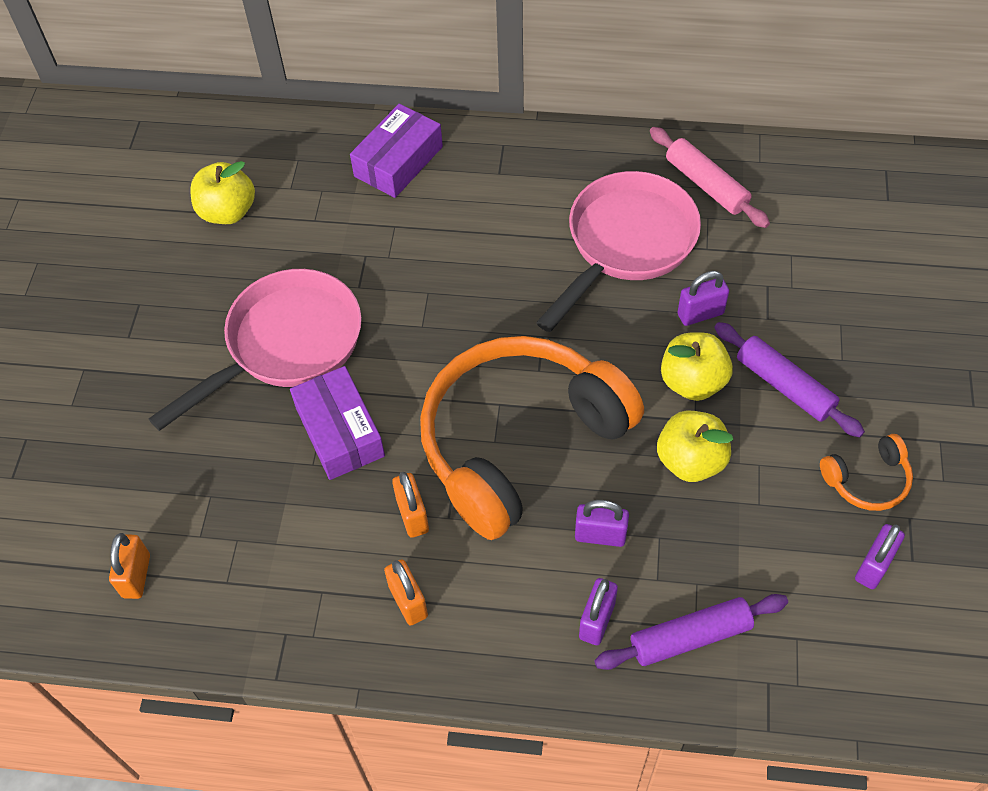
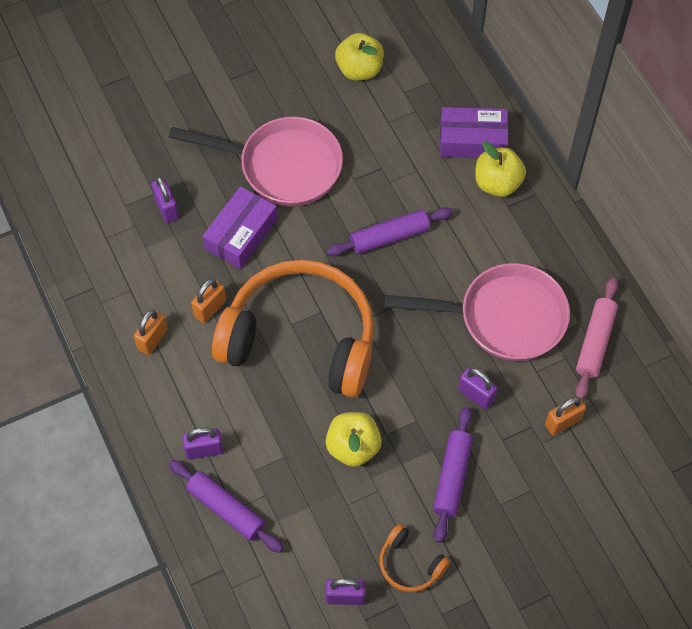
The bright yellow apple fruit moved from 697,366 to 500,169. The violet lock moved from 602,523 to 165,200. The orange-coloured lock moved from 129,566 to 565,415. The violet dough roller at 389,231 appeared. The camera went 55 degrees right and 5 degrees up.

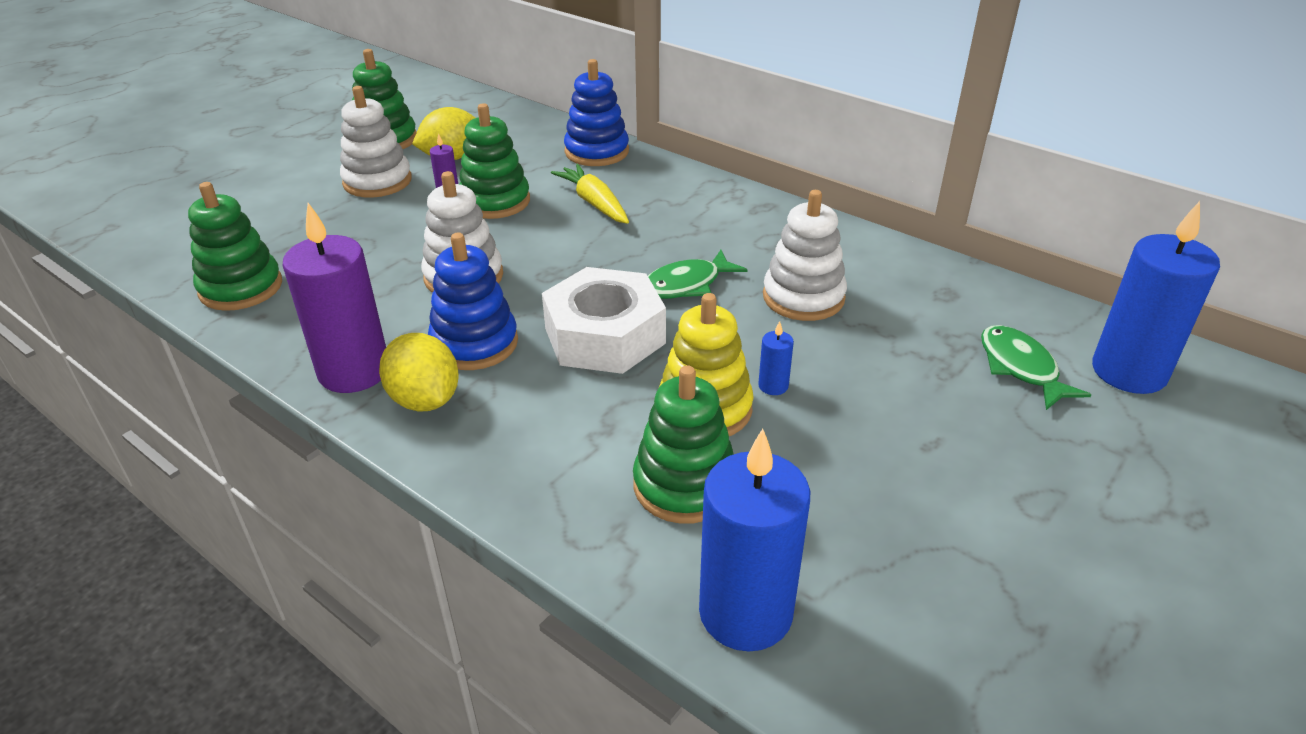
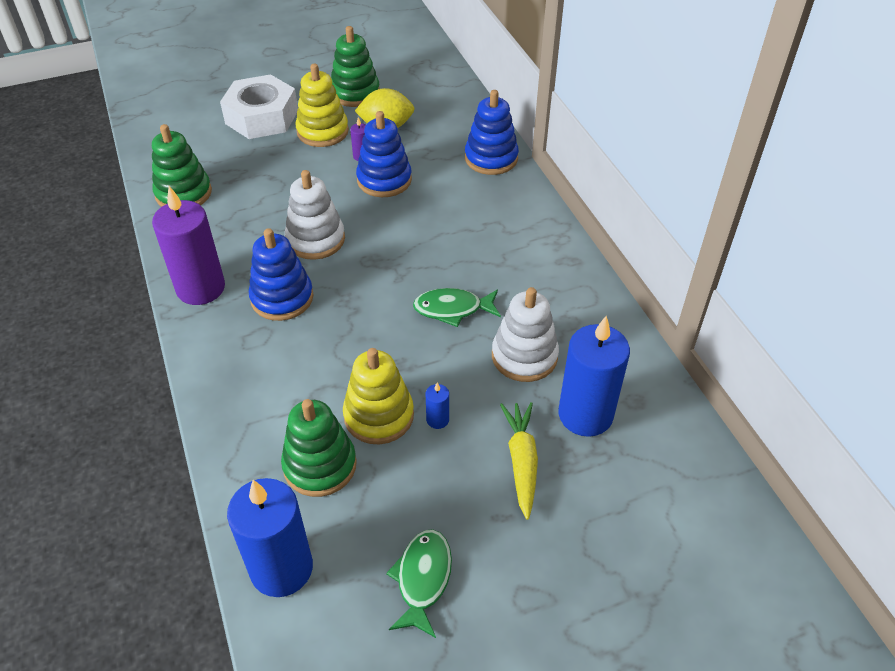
The snow-white stacking toy at 376,142 became the bright yellow stacking toy at 322,105. The leaf-green stacking toy at 495,161 became the cobalt stacking toy at 384,154. The bright yellow root vegetable moved from 590,194 to 519,461. The cobalt pillar candle moved from 1156,297 to 594,376. The snow-white hex nut moved from 604,320 to 259,106. The leaf-green toy fish moved from 1036,367 to 419,583. The bright yellow citrus fruit at 419,372 disappeared. The camera went 30 degrees right and 10 degrees up.

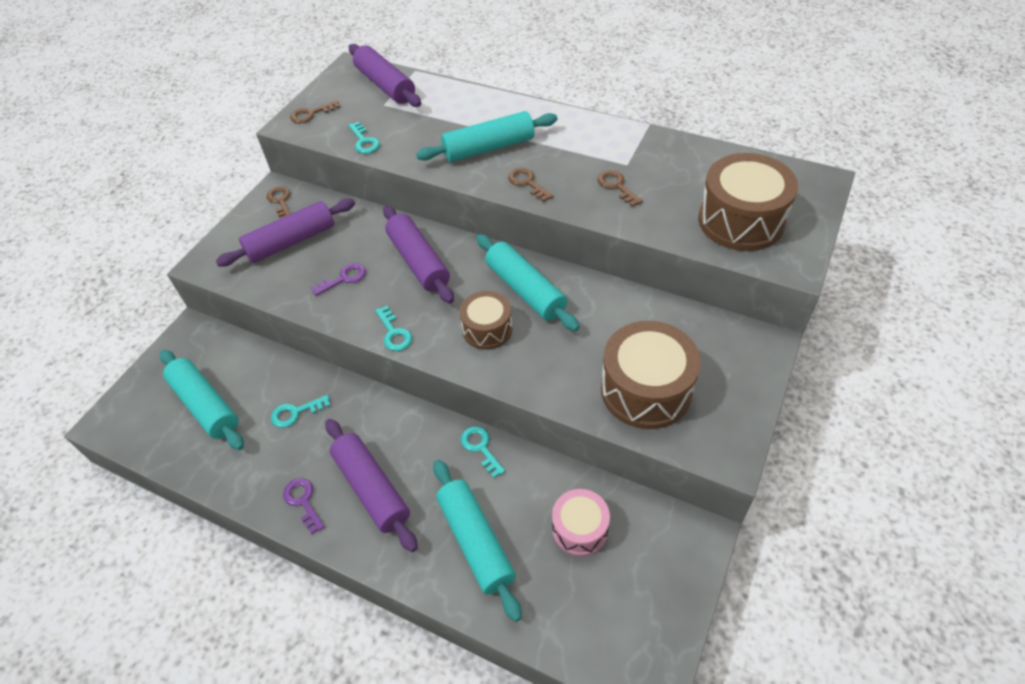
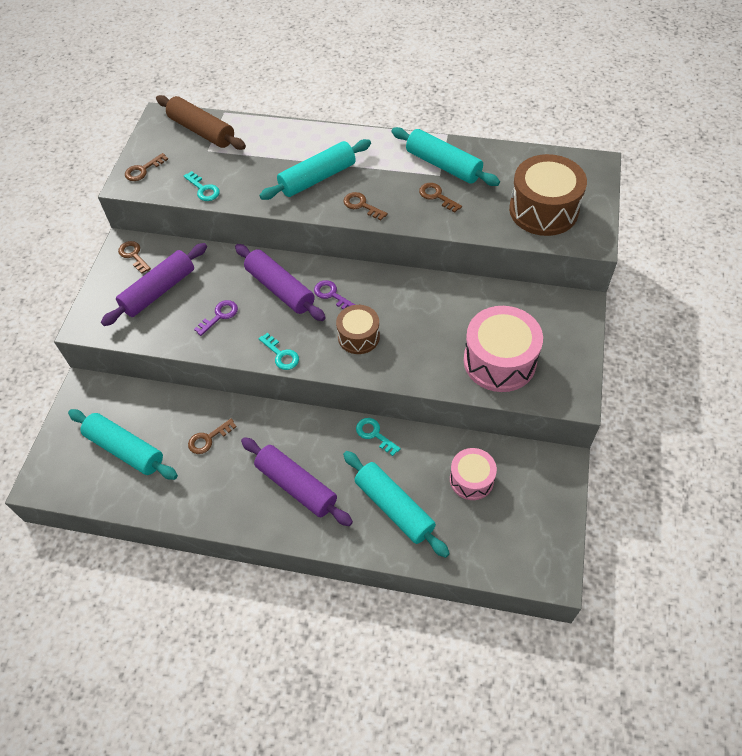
The violet dough roller at 385,75 became the russet dough roller at 201,122. The teal dough roller moved from 528,282 to 445,156. The russet snare drum at 651,375 became the rose-pink snare drum at 503,349. The teal latchkey at 300,411 became the russet latchkey at 212,436. The violet latchkey moved from 304,506 to 334,294. The camera went 15 degrees left and 5 degrees up.

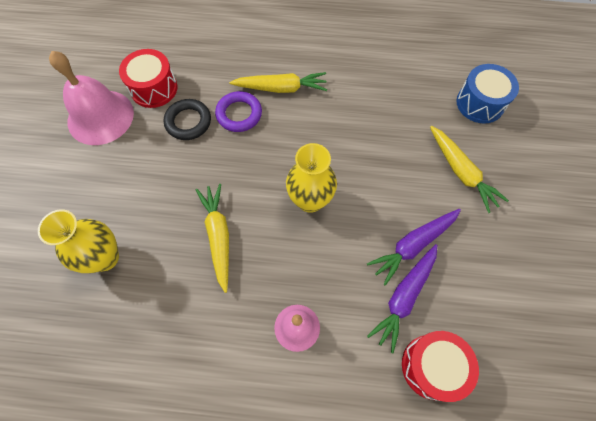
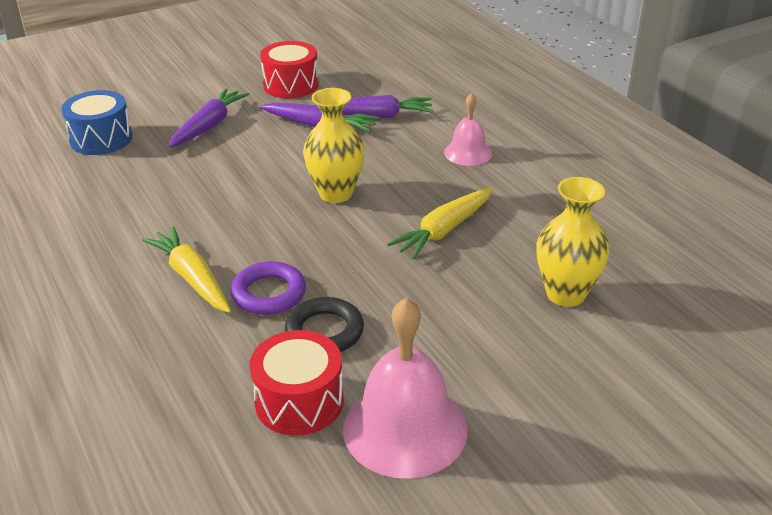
The bright yellow root vegetable at 469,169 became the violet root vegetable at 209,118. The red snare drum moved from 440,366 to 289,69. The camera went 125 degrees left and 30 degrees down.

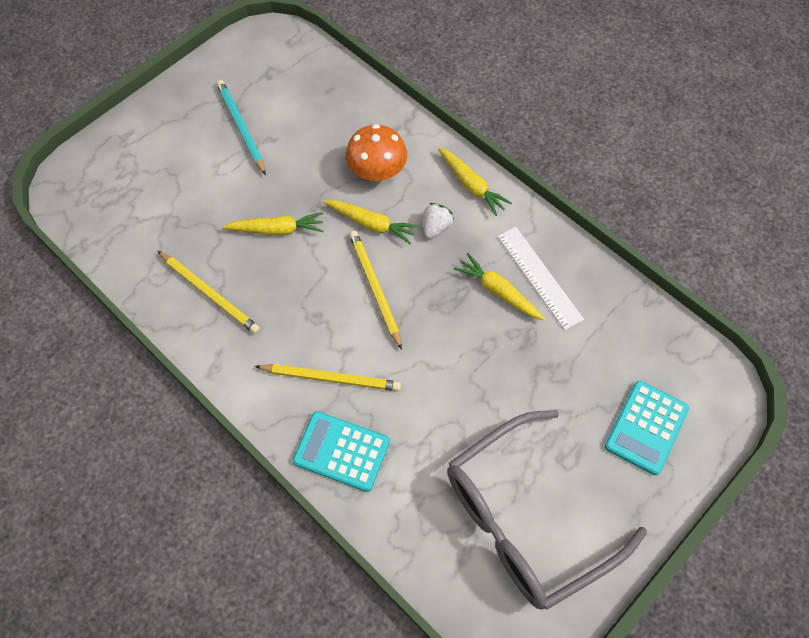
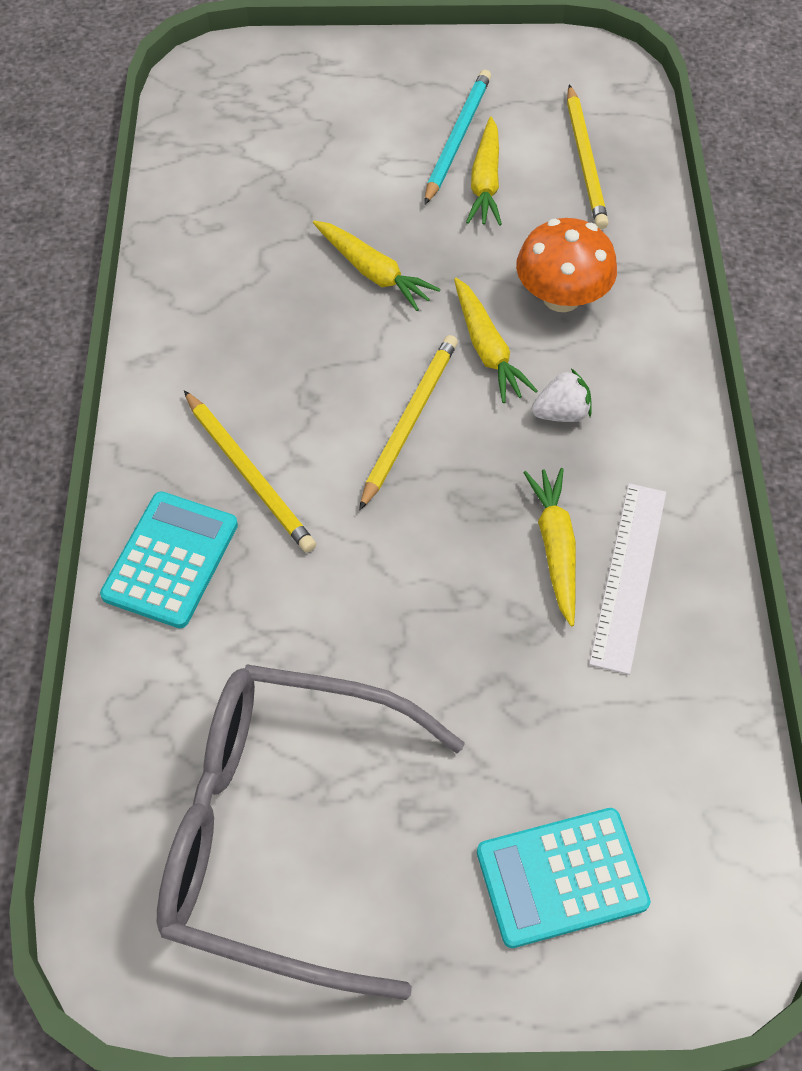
The bright yellow root vegetable moved from 475,181 to 484,171. The bright yellow wooden pencil moved from 209,292 to 588,156. The teal pocket calculator at 341,451 turned 45 degrees clockwise. The camera went 45 degrees right and 5 degrees down.

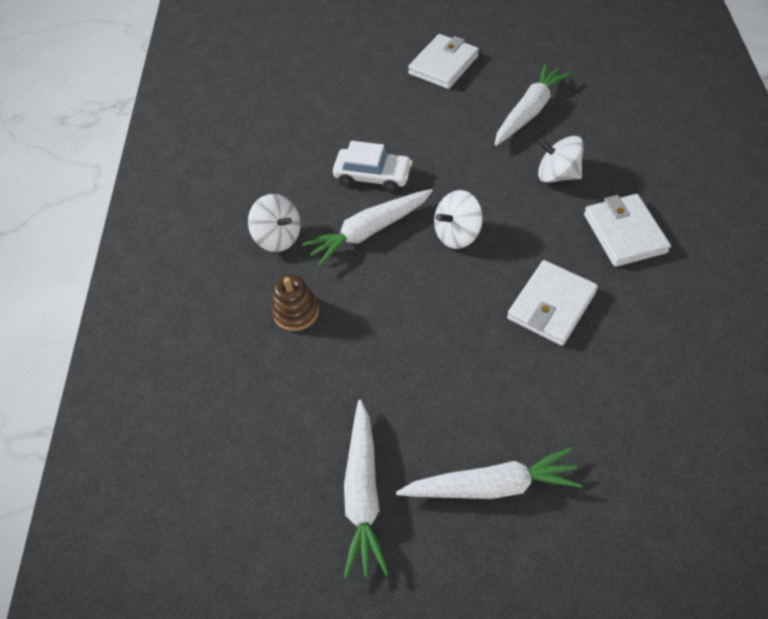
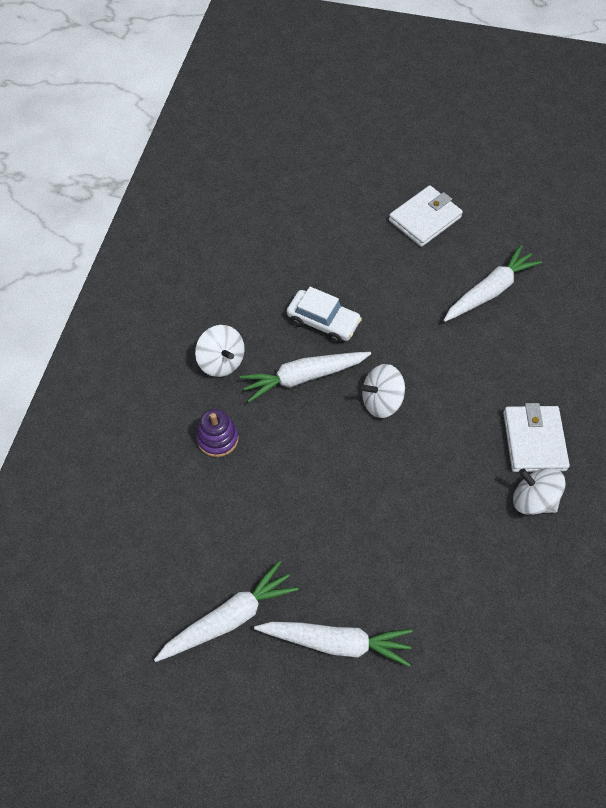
The snow-white toy top moved from 561,159 to 539,491. The snow-white billfold at 552,303 disappeared. The russet stacking toy at 295,303 became the violet stacking toy at 217,433. The snow-white root vegetable at 366,489 turned 135 degrees counterclockwise. The camera went 10 degrees right and 5 degrees up.

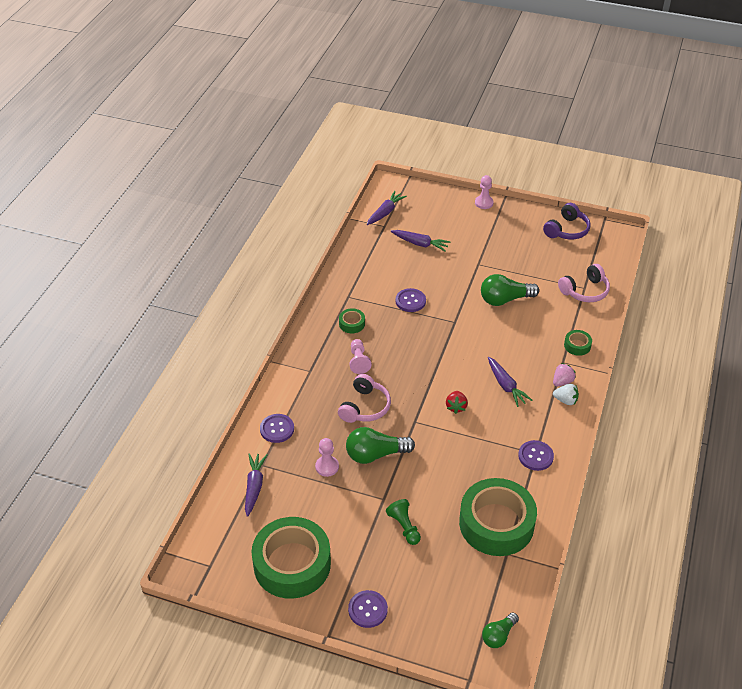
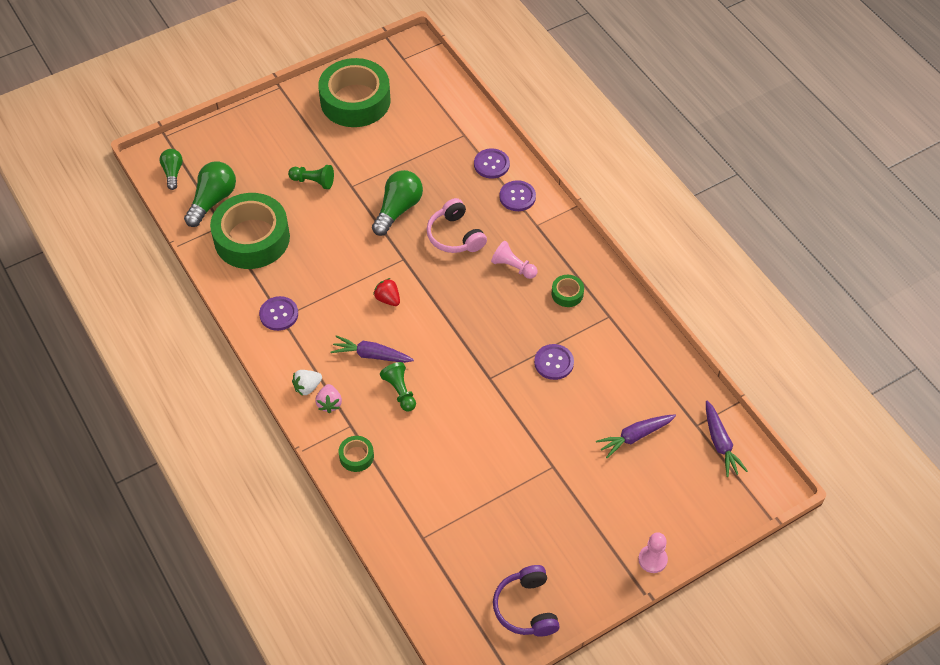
The rose-pink headset at 584,283 disappeared. The leaf-green lightbulb moved from 510,290 to 210,194. The rose-pink game pawn at 327,457 disappeared. The violet root vegetable at 256,485 disappeared. The violet sewing button moved from 368,609 to 517,195. The leaf-green game pawn at 398,386 appeared. The camera went 130 degrees right and 10 degrees up.

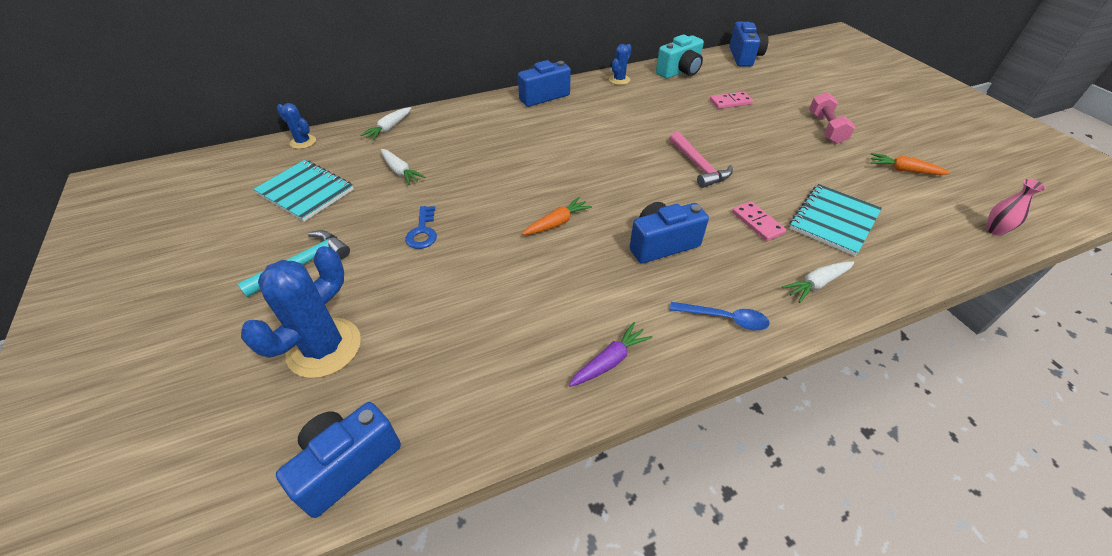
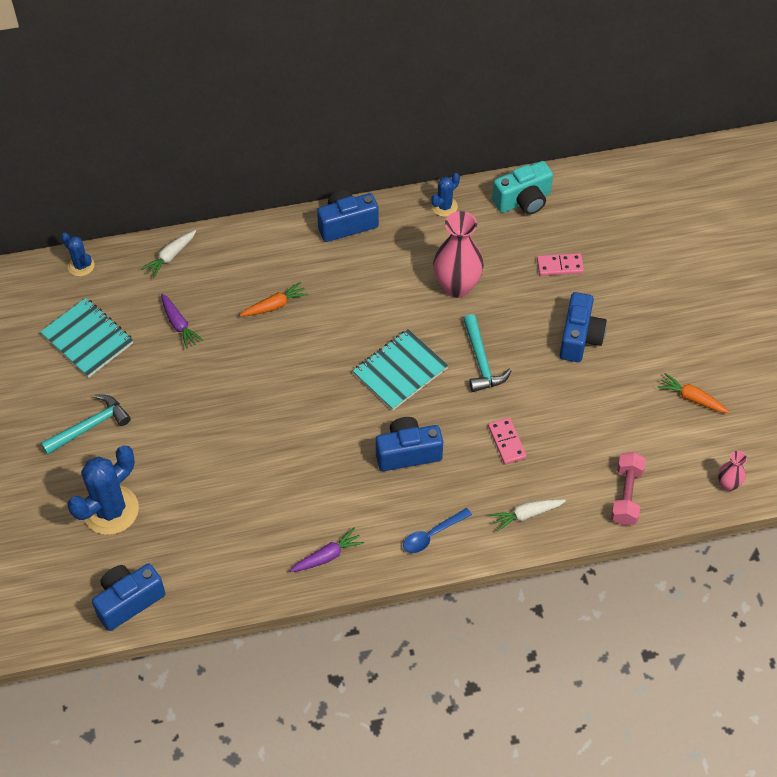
The cobalt compact camera moved from 748,44 to 583,327. The rose-pink dumbbell moved from 832,118 to 628,488. The rose-pink claw hammer at 701,159 became the teal claw hammer at 487,353. The snow-white root vegetable at 403,167 became the violet root vegetable at 182,321. The teal notepad moved from 835,220 to 400,370. The orange-coloured root vegetable moved from 557,216 to 274,299. The cobalt latchkey at 421,227 disappeared. The cobalt tablespoon at 720,316 turned 120 degrees clockwise. The rose-pink vase at 458,254 appeared. The camera went 10 degrees right and 10 degrees up.

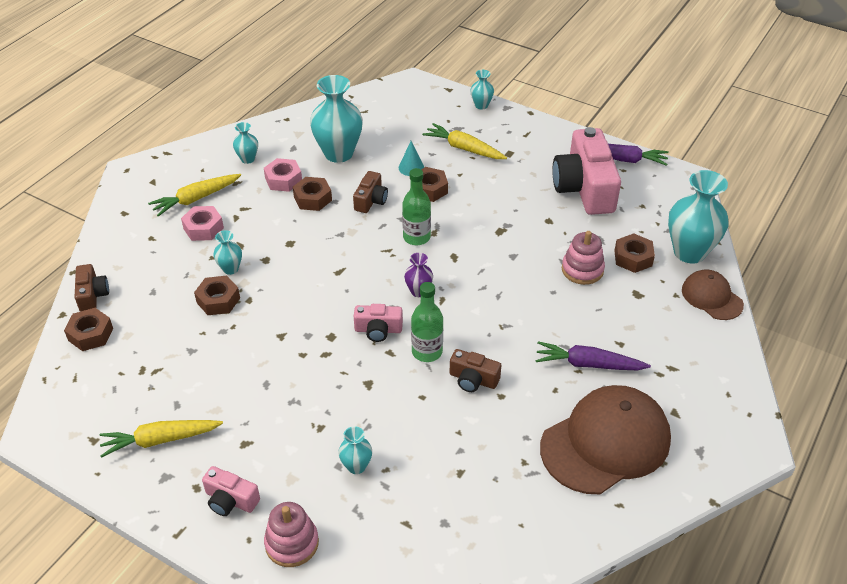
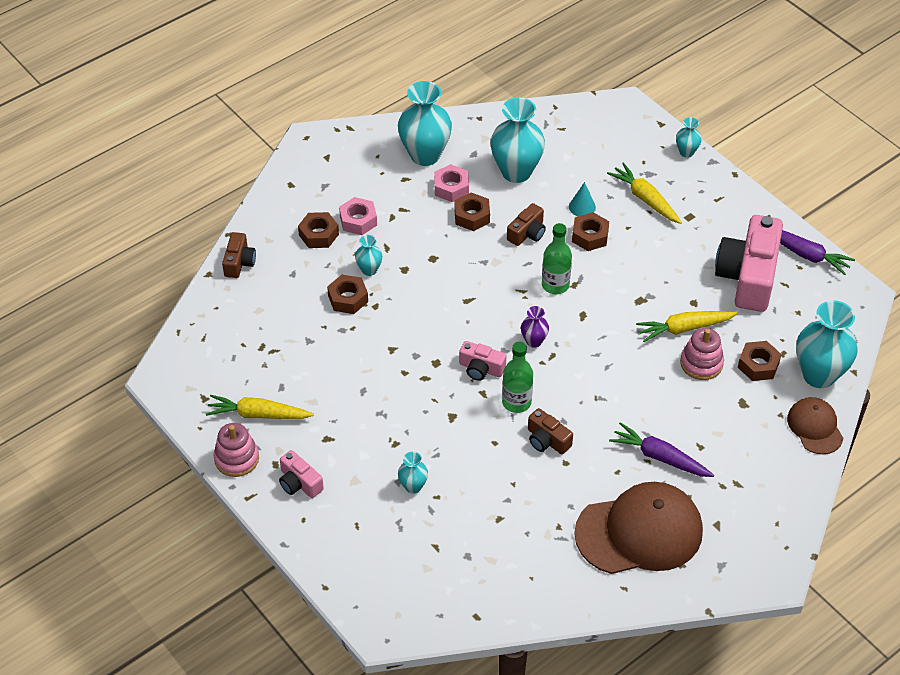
The teal vase at 245,143 changed to 2.07 times the size. The bright yellow root vegetable moved from 194,195 to 687,326. The russet hex nut moved from 88,329 to 318,230. The rose-pink stacking toy moved from 291,534 to 236,450. The camera went 20 degrees right and 5 degrees up.

